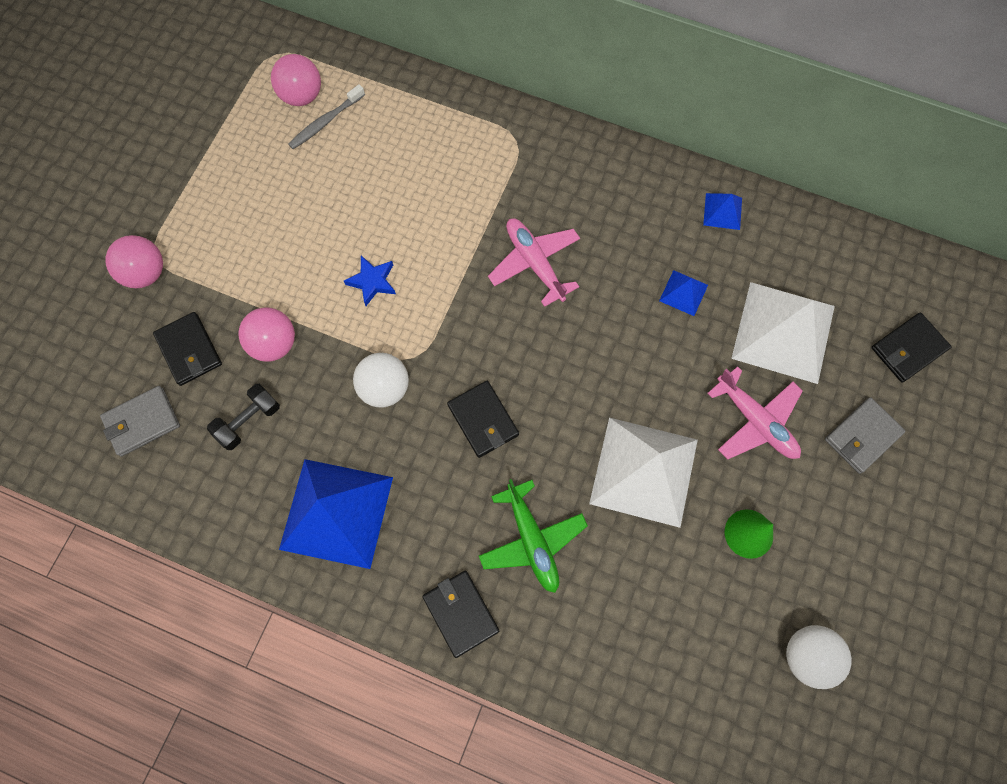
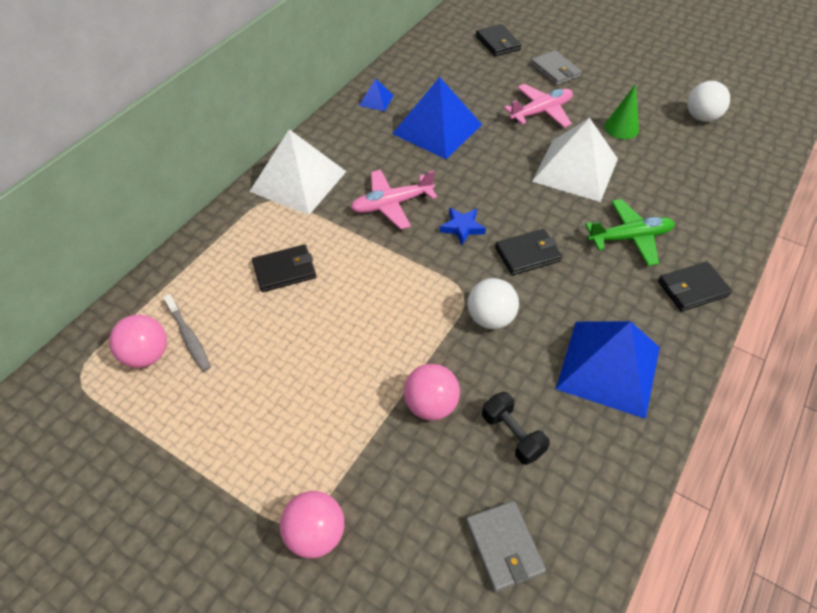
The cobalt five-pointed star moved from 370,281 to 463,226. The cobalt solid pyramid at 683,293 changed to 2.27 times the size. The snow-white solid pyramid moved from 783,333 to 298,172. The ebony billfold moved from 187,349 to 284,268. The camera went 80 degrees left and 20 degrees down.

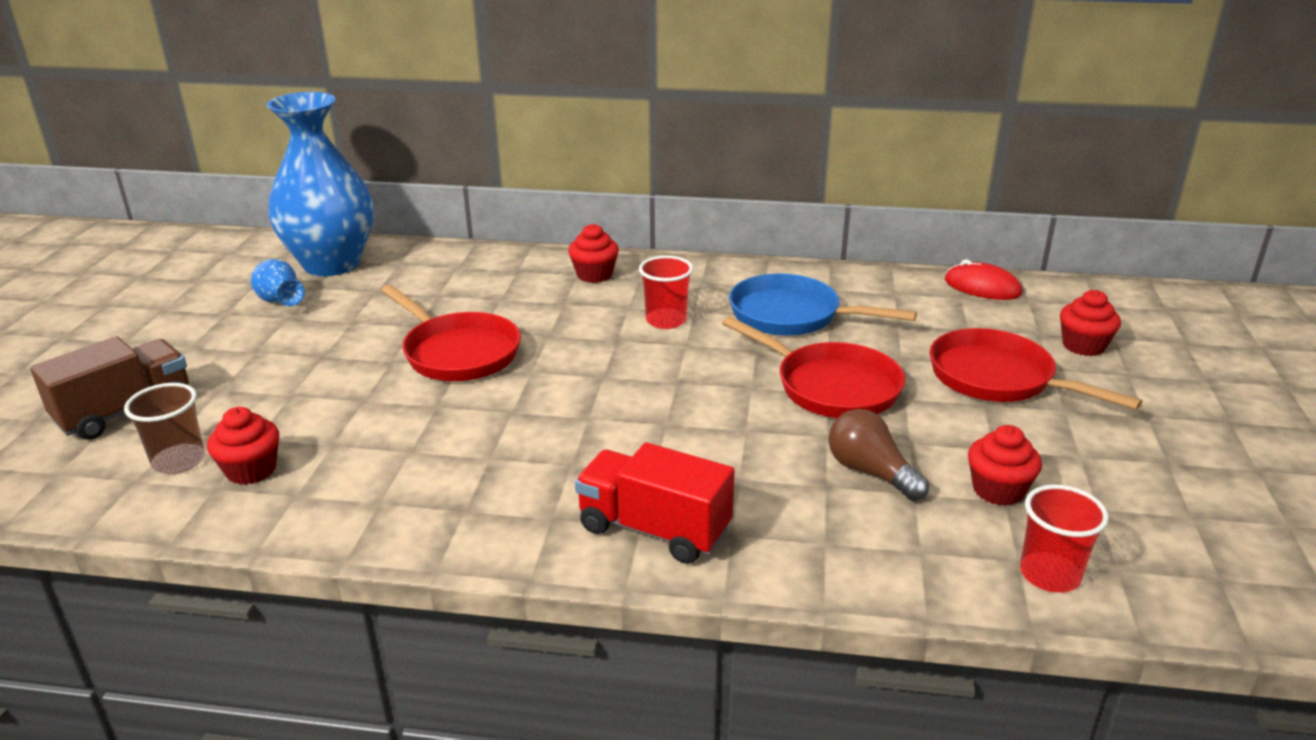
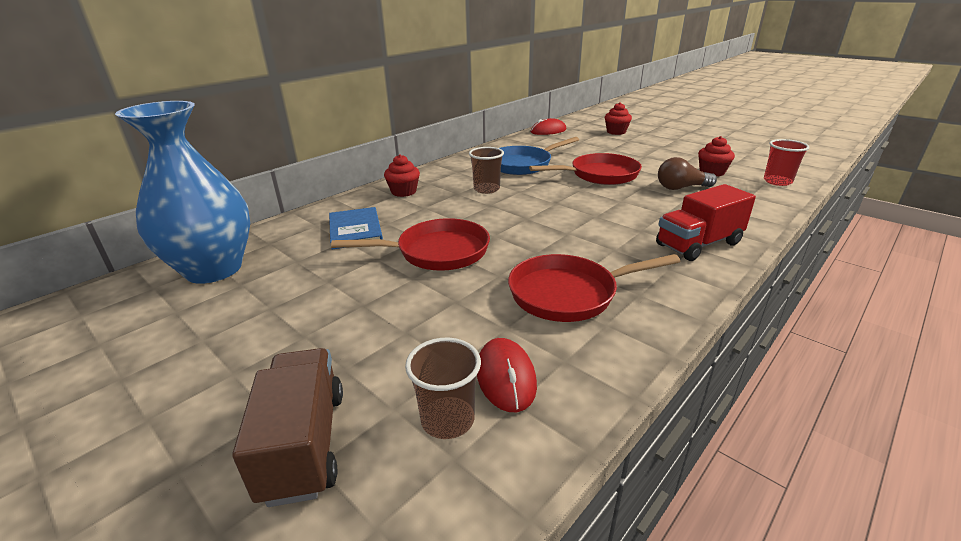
The red tumbler at 666,292 became the russet tumbler at 486,170. The cobalt vase at 278,283 disappeared. The red frying pan moved from 1035,369 to 594,288. The red cupcake at 243,446 was replaced by the red mouse at 507,375. The cobalt hardcover at 356,228 appeared. The camera went 55 degrees left and 0 degrees up.

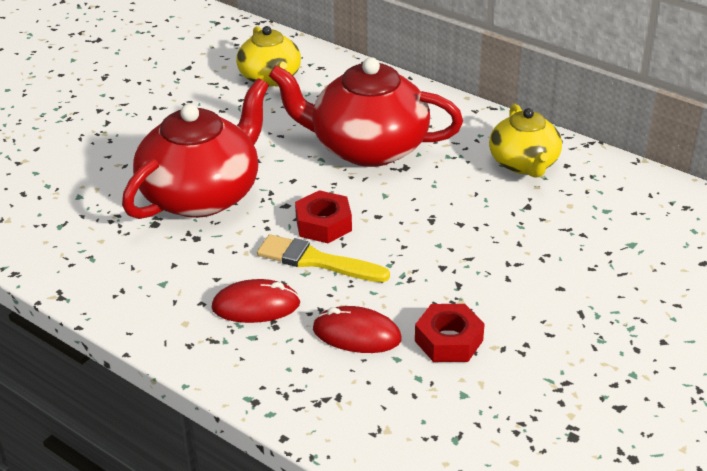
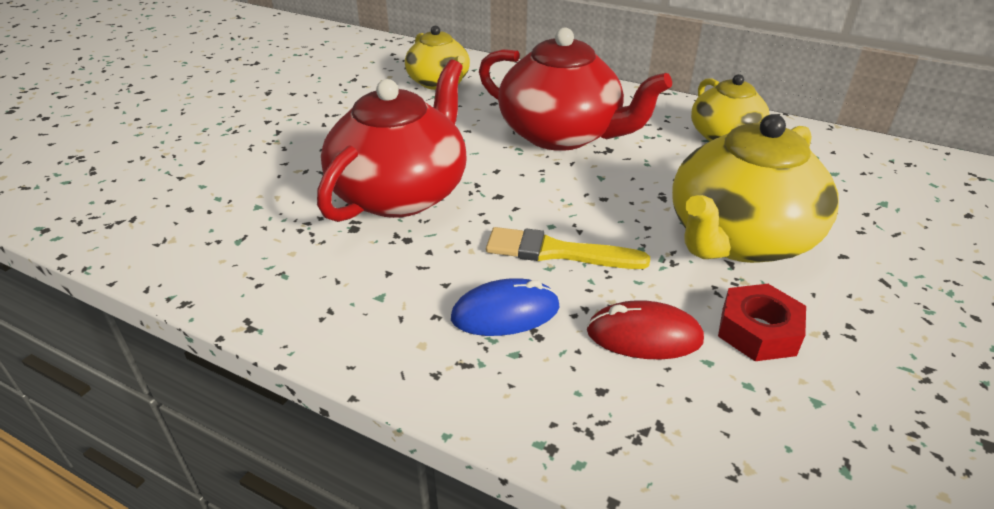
The red china teapot at 366,112 turned 150 degrees counterclockwise. The red hex nut at 323,216 disappeared. The red mouse at 256,301 became the cobalt mouse at 505,307. The bright yellow china teapot at 755,188 appeared. The camera went 10 degrees left and 0 degrees up.

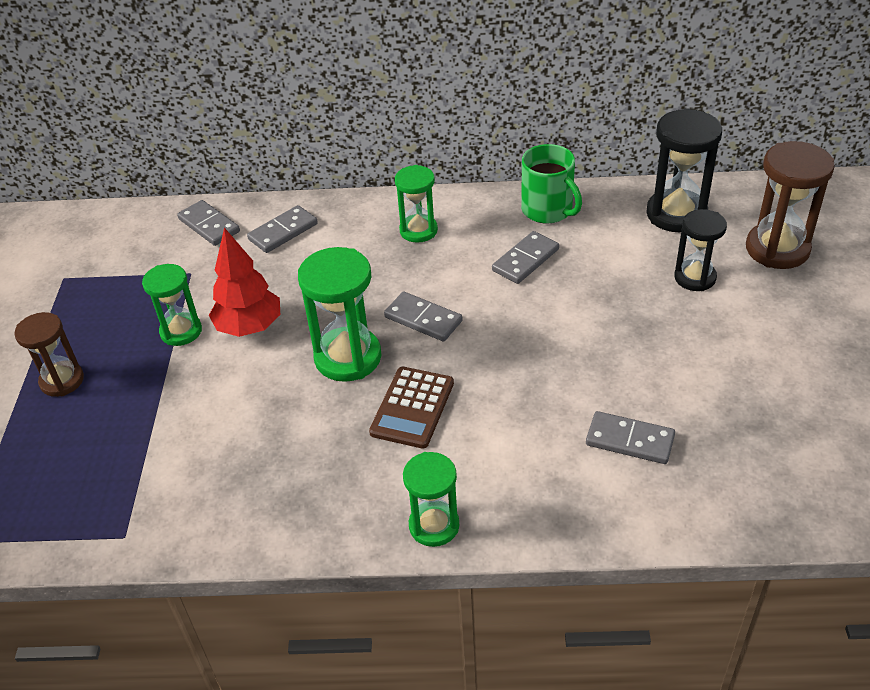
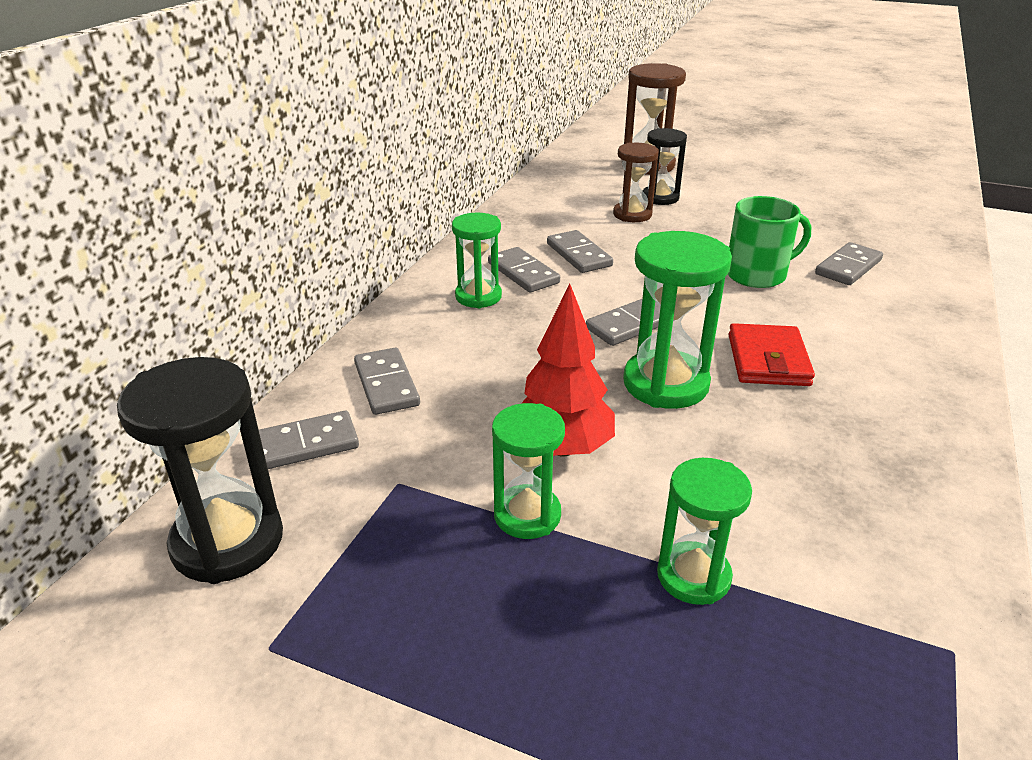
The ebony sand timer moved from 684,170 to 200,470. The leaf-green mug moved from 551,184 to 770,242. The russet sand timer moved from 49,354 to 636,182. The russet pocket calculator at 411,408 was replaced by the red billfold at 771,354. The leaf-green sand timer moved from 431,499 to 704,531. The gray domino piece at 524,269 appeared. The camera went 70 degrees left and 10 degrees down.

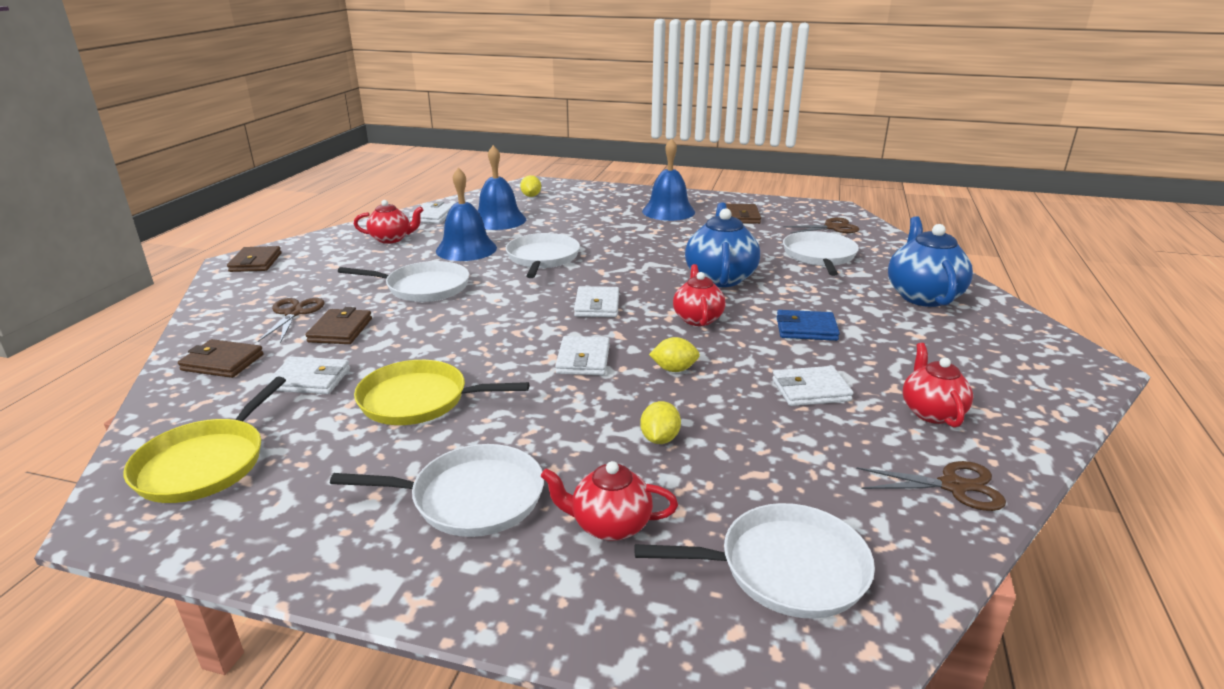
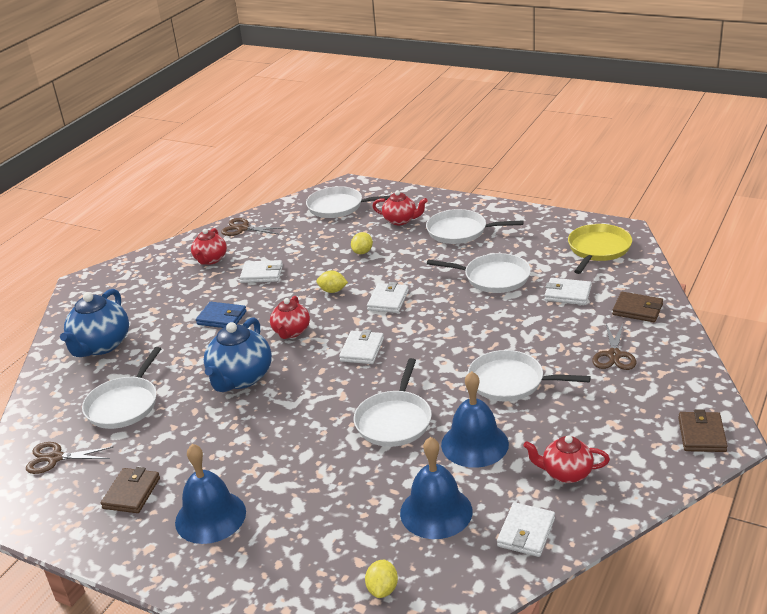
The russet billfold at 339,325 disappeared. The bright yellow frying pan at 441,392 became the snow-white frying pan at 479,273. The camera went 165 degrees left and 5 degrees up.

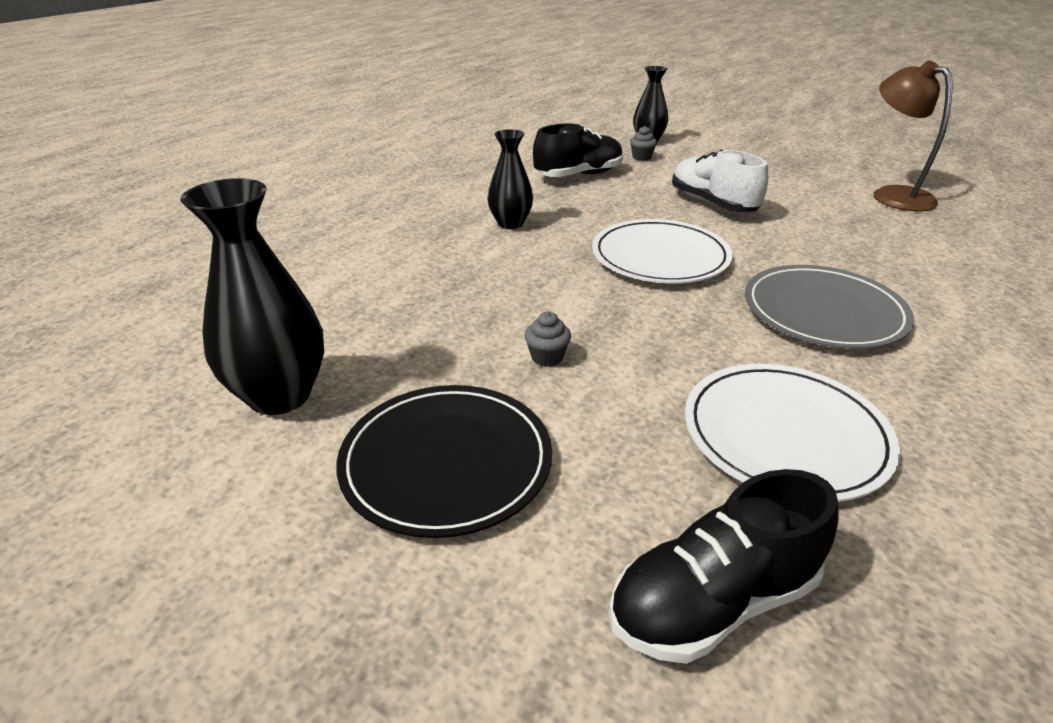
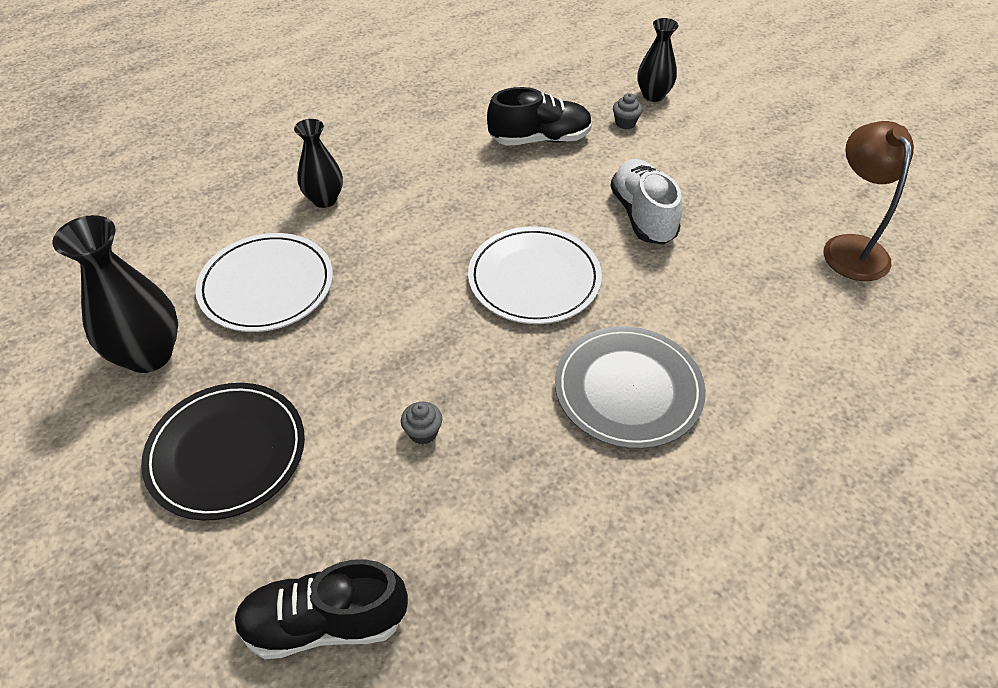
The ebony vase moved from 510,179 to 318,163. The gray cupcake moved from 548,339 to 421,423. The snow-white dinner plate moved from 792,433 to 264,282. The camera went 20 degrees right and 15 degrees up.

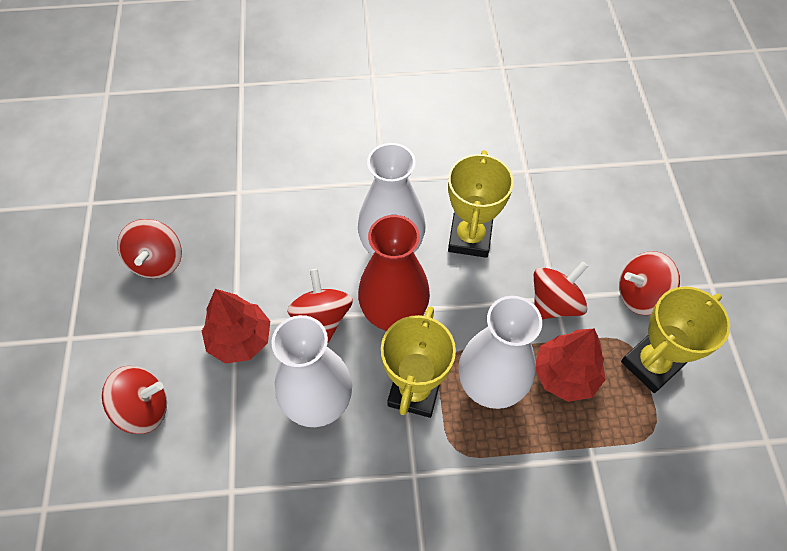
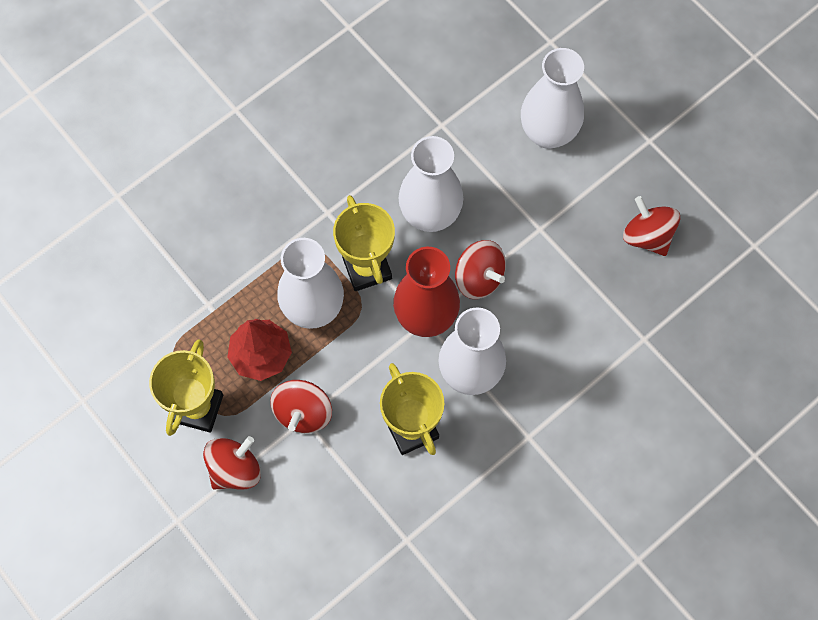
The red toy tree at 236,326 disappeared. The red toy top at 134,400 was replaced by the snow-white vase at 552,98. The camera went 145 degrees right and 10 degrees up.

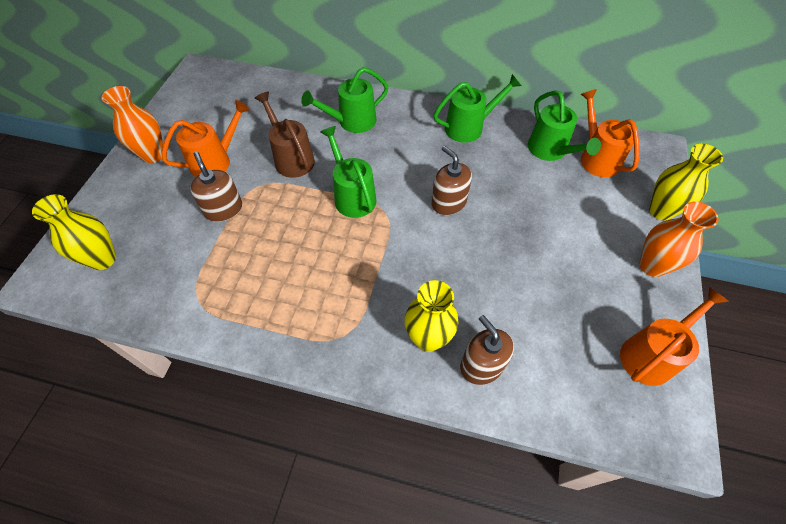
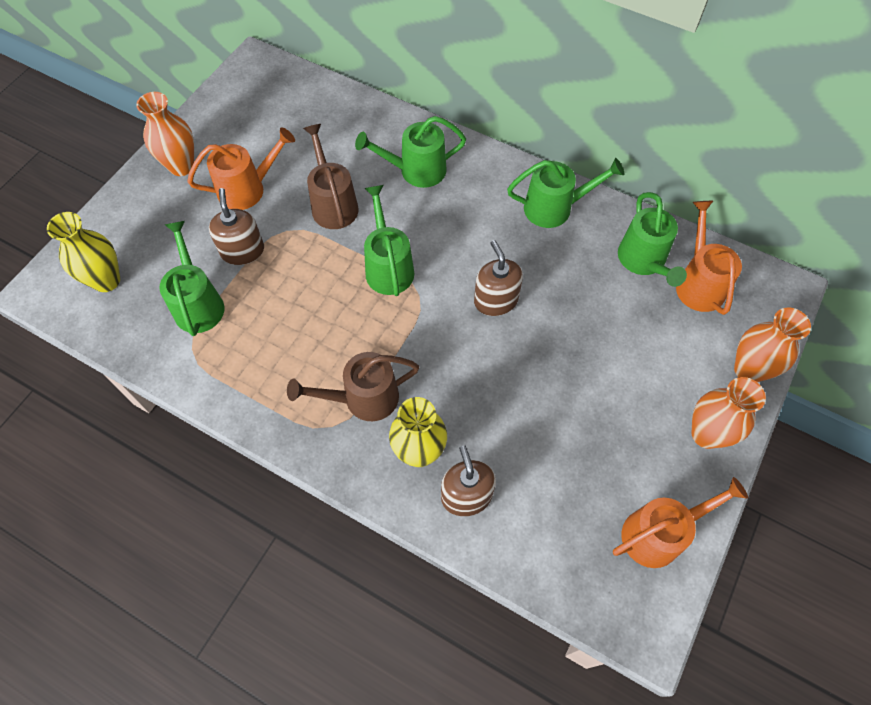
The bright yellow vase at 686,182 became the orange-coloured vase at 772,344. The leaf-green sprinkling can at 192,278 appeared. The russet sprinkling can at 353,386 appeared. The camera went 15 degrees right and 5 degrees up.

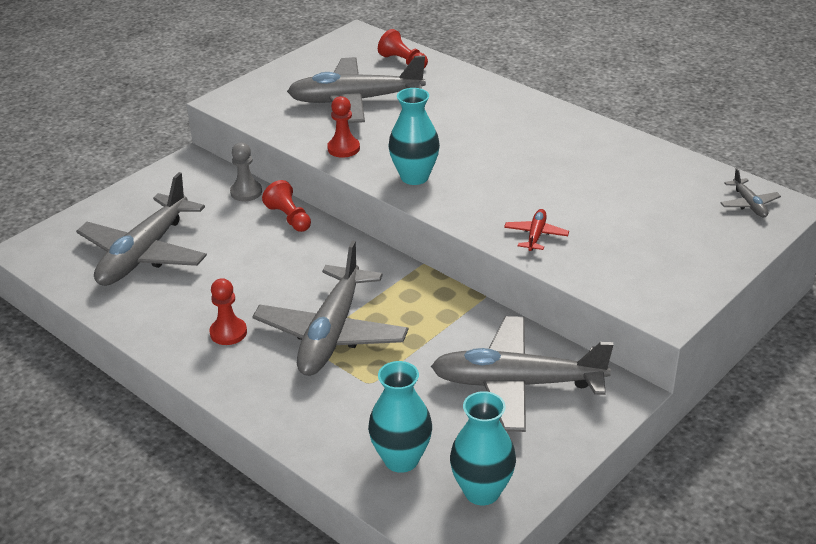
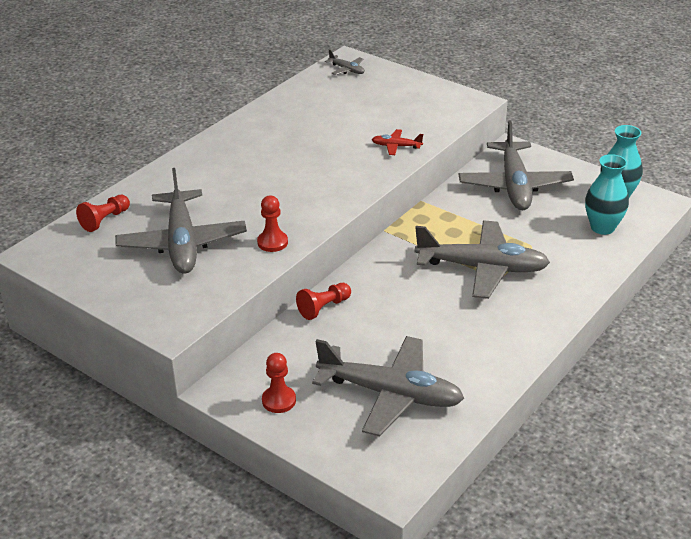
The teal vase at 414,136 disappeared. The gray game pawn at 246,172 disappeared. The gray aeroplane at 750,192 turned 60 degrees clockwise. The red game pawn moved from 228,311 to 279,383. The camera went 95 degrees left and 0 degrees up.

